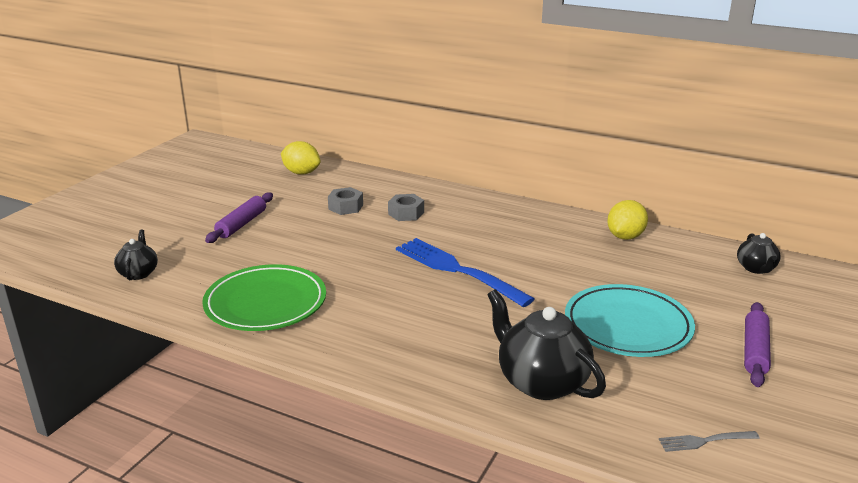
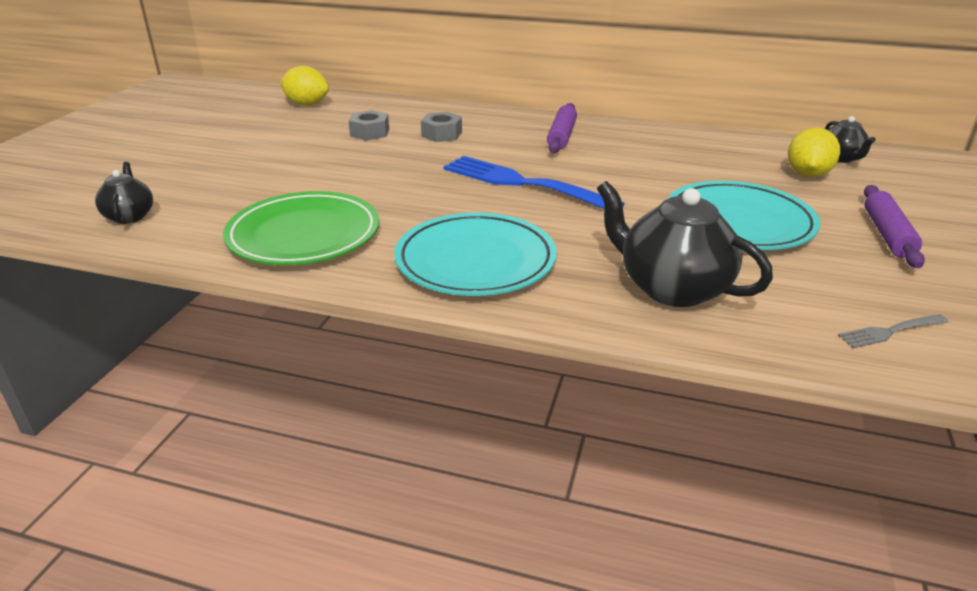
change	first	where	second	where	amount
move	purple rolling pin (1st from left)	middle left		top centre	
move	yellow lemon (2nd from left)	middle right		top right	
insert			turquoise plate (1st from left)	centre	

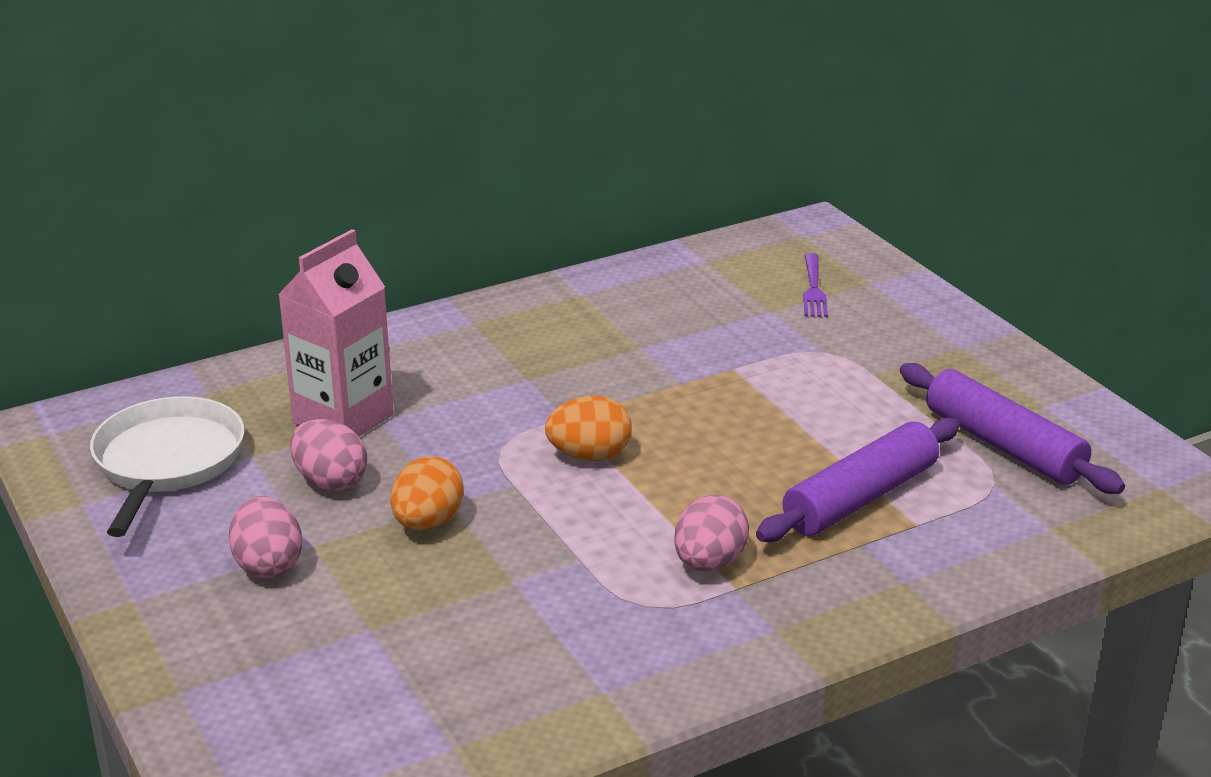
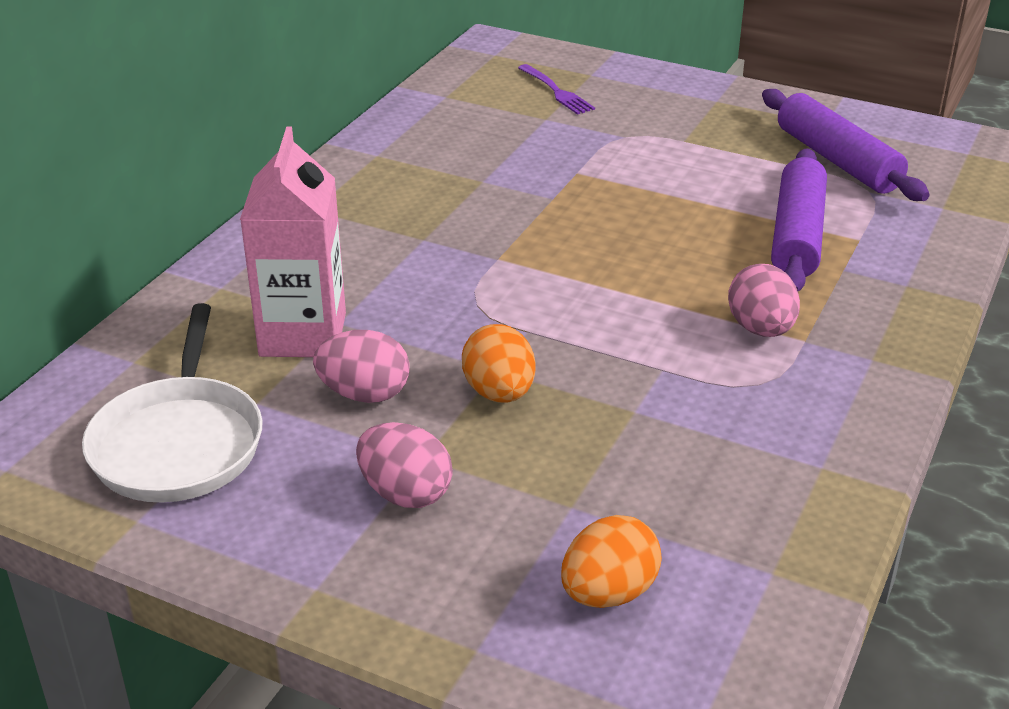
change	first	where	second	where	amount
rotate	purple rolling pin (2nd from left)	middle right		top right	45 degrees clockwise
rotate	white pan	middle left		middle left	150 degrees counterclockwise
move	orange egg (2nd from left)	centre		bottom centre	

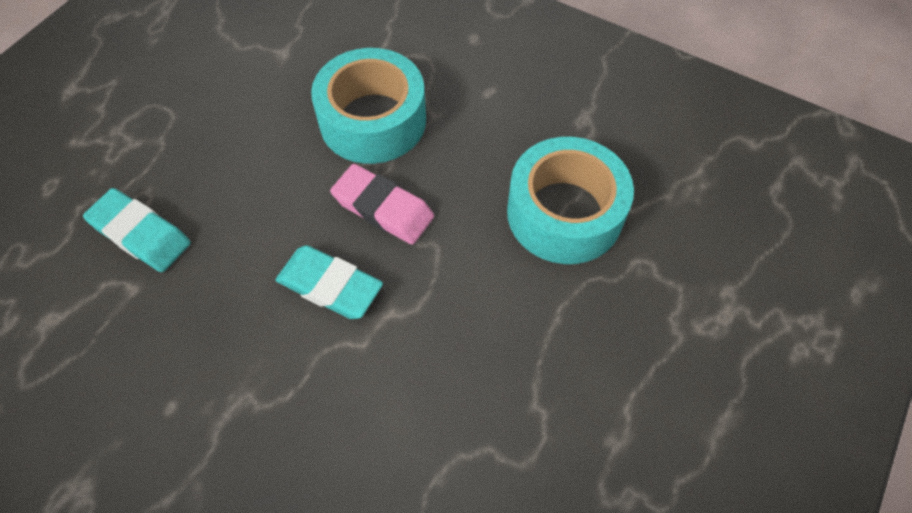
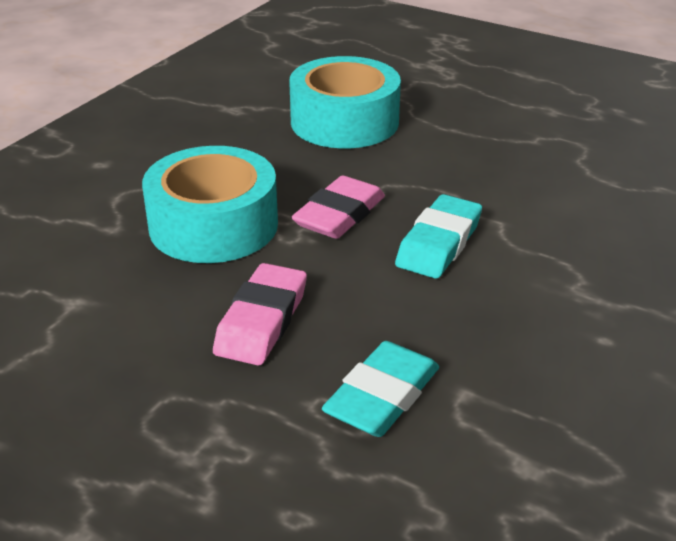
change	first	where	second	where	amount
insert			pink eraser (1st from left)	centre	

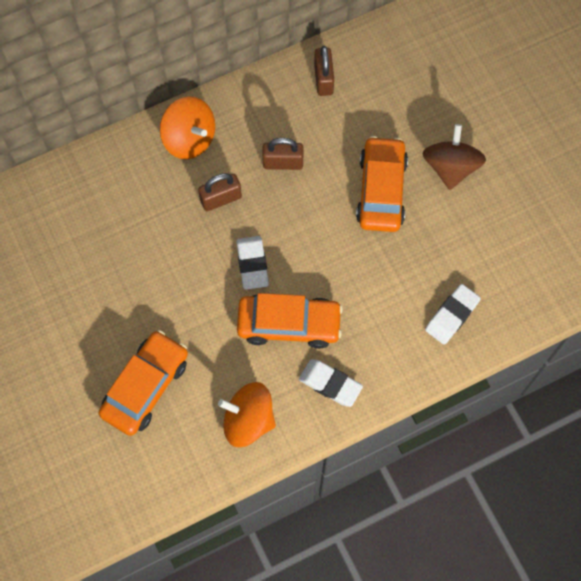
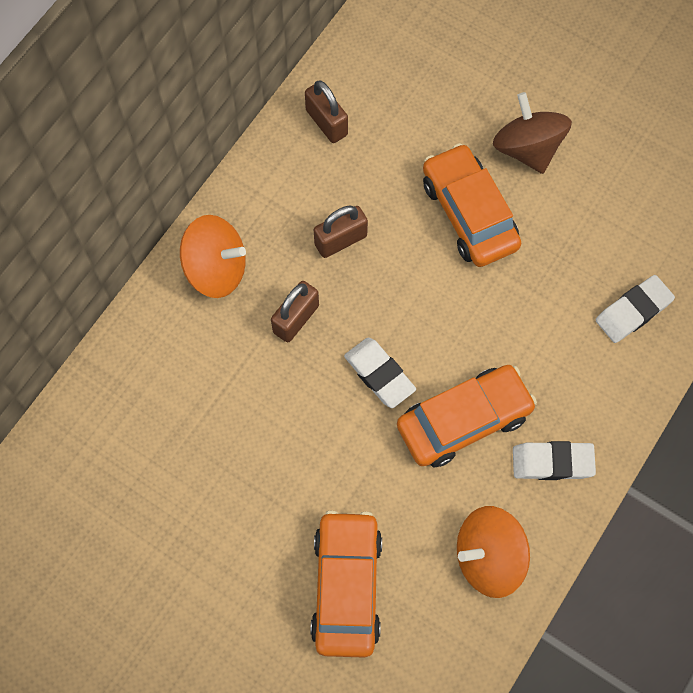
change	first	where	second	where	amount
rotate	white eraser (3rd from left)	middle right		middle right	45 degrees clockwise

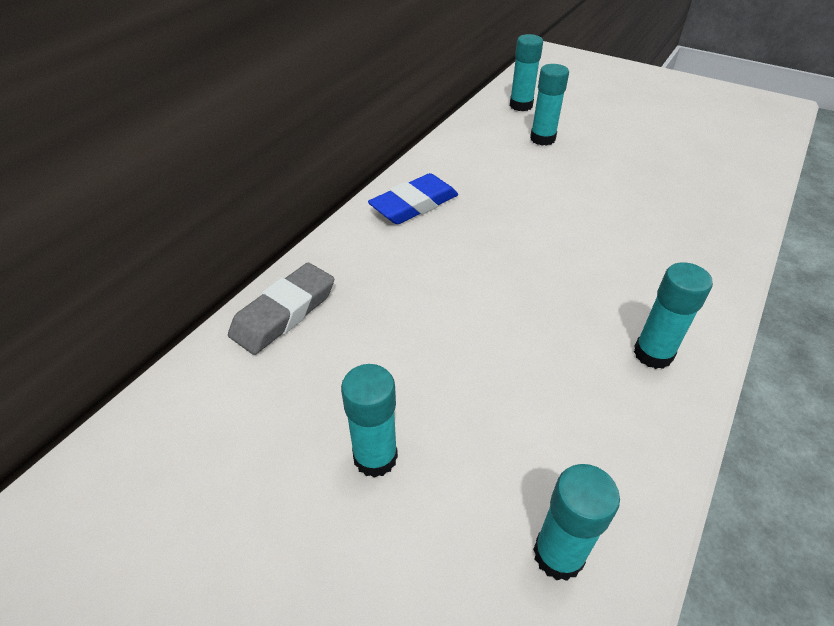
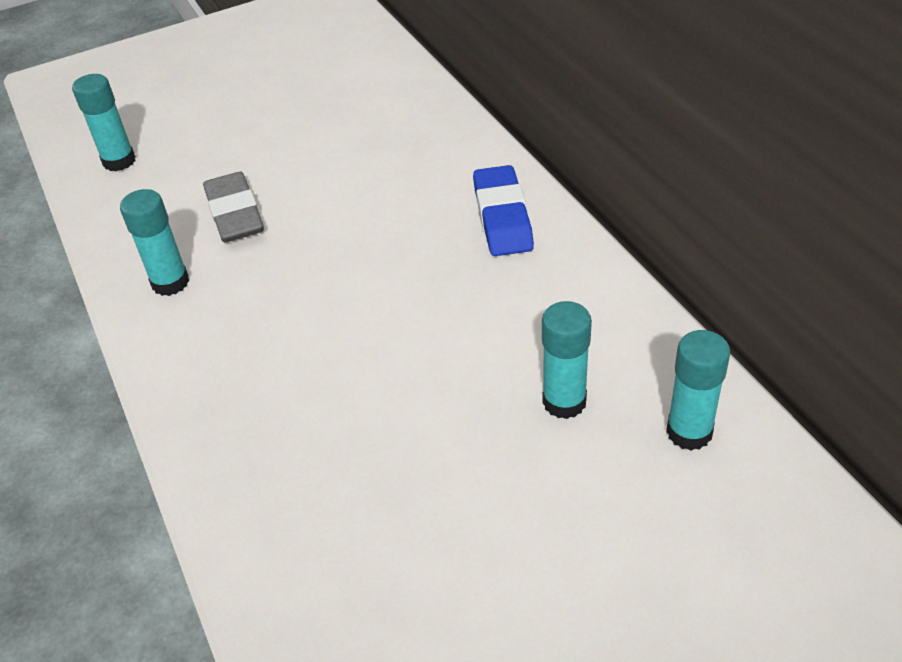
change	first	where	second	where	amount
move	grey eraser	centre		top left	
delete	turquoise glue stick (1st from left)	bottom centre			

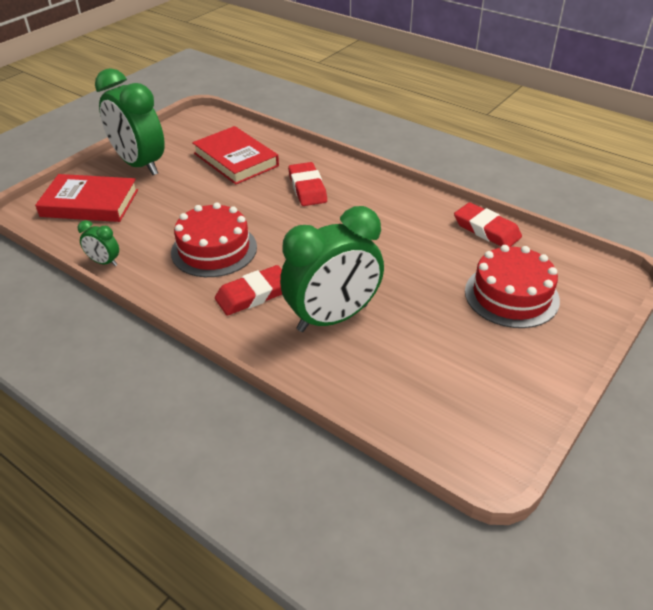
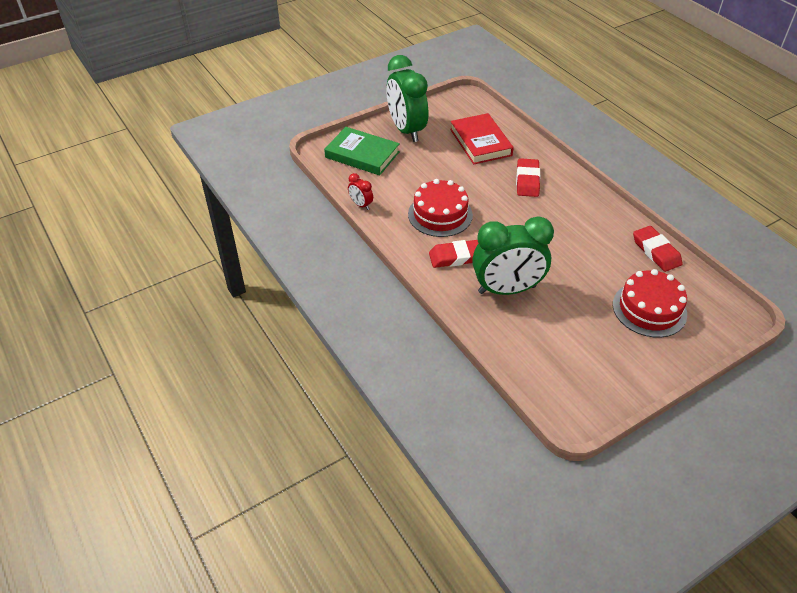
change	first	where	second	where	amount
recolor	red book (1st from left)	top left	green book	top centre	
recolor	green clock (1st from left)	middle left	red clock	top centre	

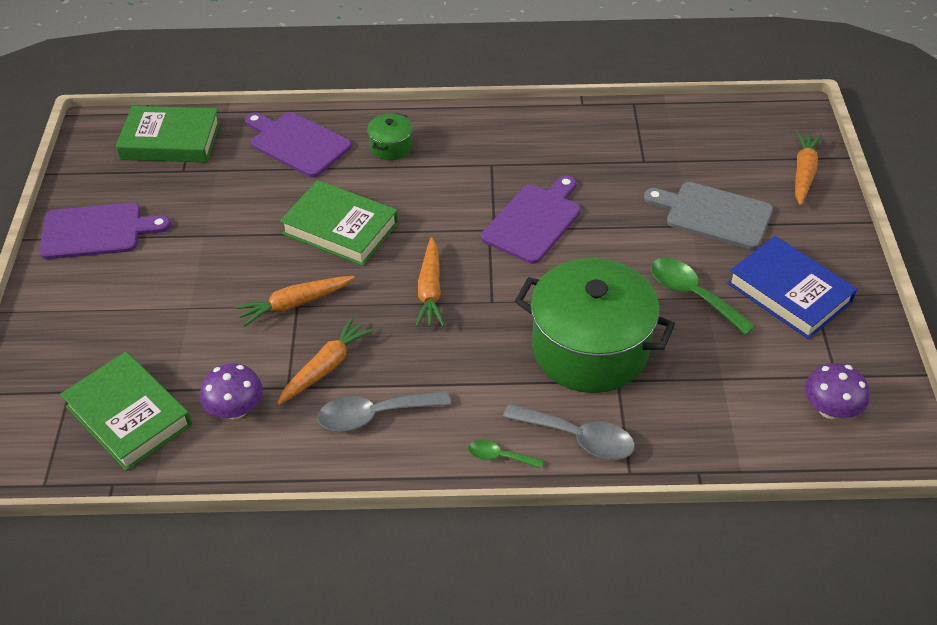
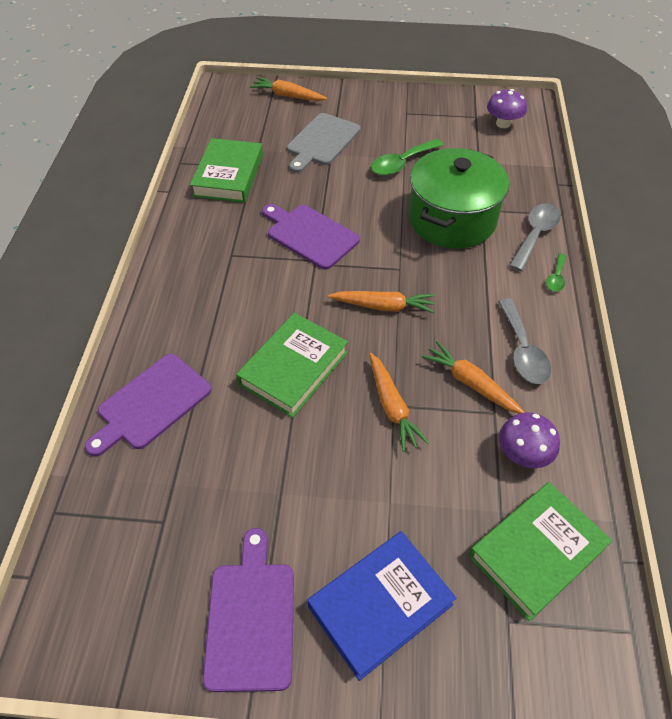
change	first	where	second	where	amount
move	green book (2nd from left in the first image)	top left	green book (1st from left)	top centre	
delete	green pot (1st from left)	top centre			
move	blue book	middle right		bottom centre	

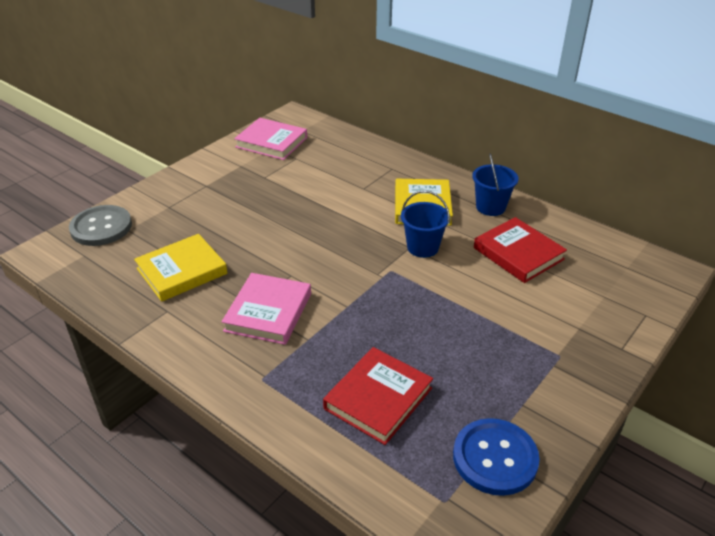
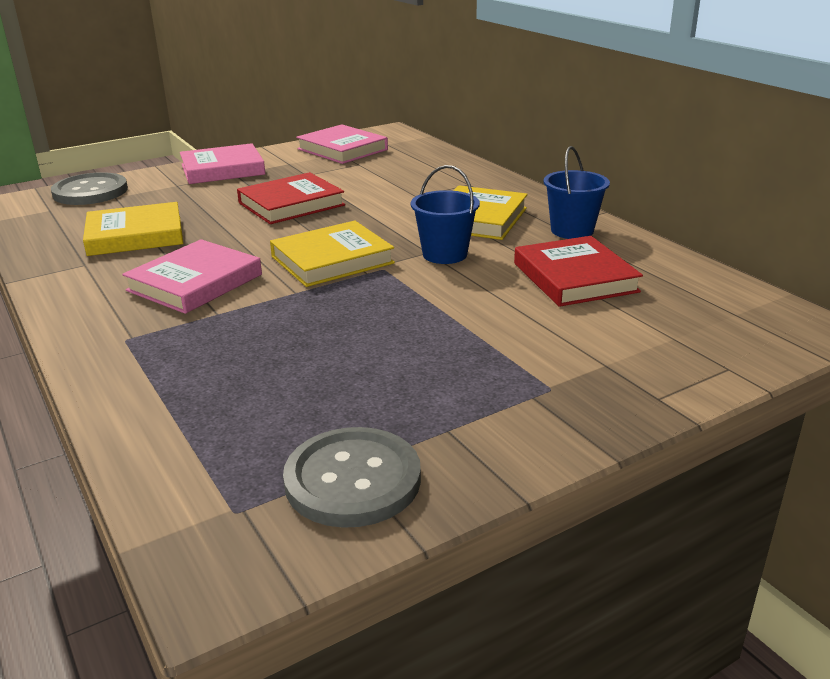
change	first	where	second	where	amount
move	red book (1st from left)	bottom centre		top centre	
recolor	blue button	bottom right	grey button (2nd from left)	bottom centre	
insert			pink book (2nd from left)	top left	
insert			yellow book (2nd from left)	centre	

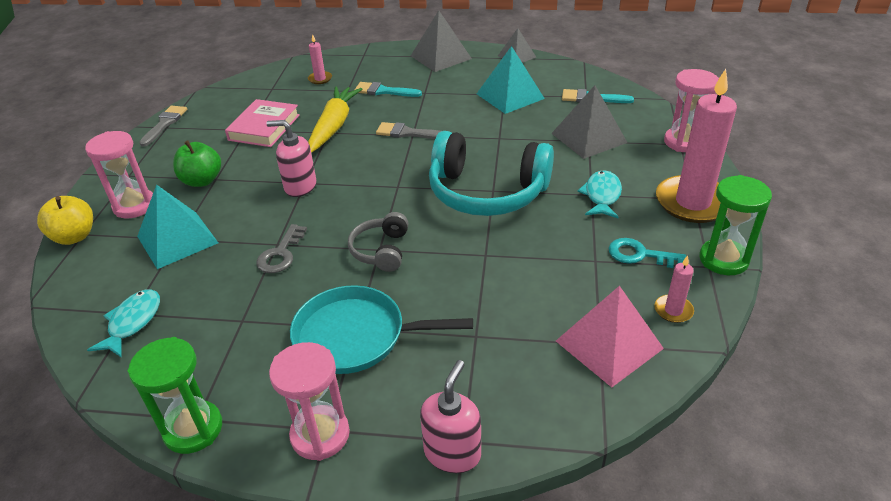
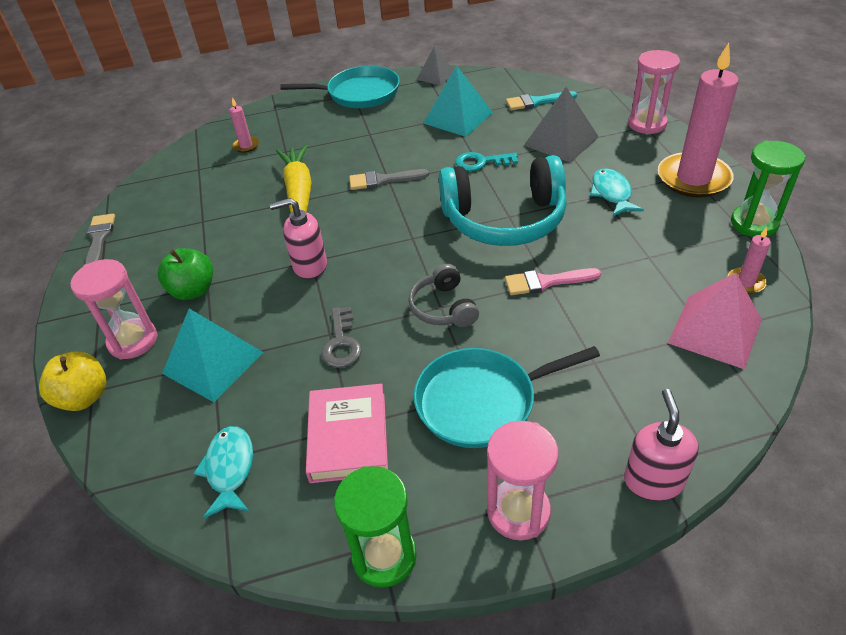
change	first	where	second	where	amount
replace	grey pyramid (1st from left)	top centre	turquoise pan (1st from left)	top centre	
delete	turquoise brush (1st from left)	top centre			
move	pink book	top left		bottom centre	
move	turquoise key	middle right		top centre	
insert			pink brush	centre	

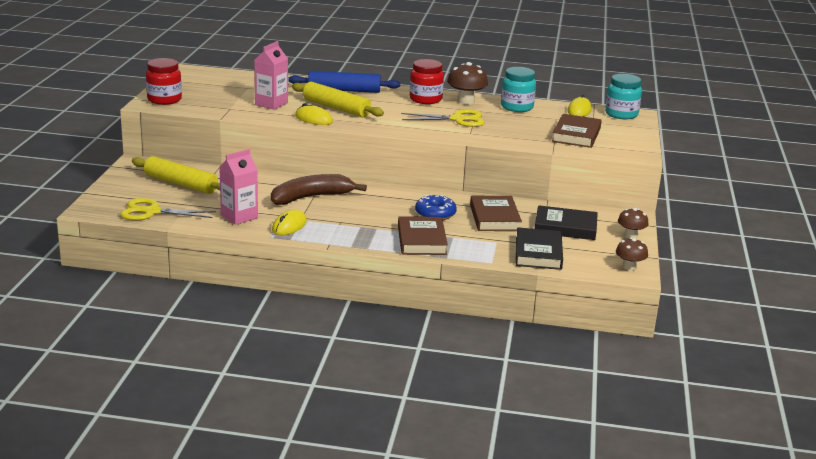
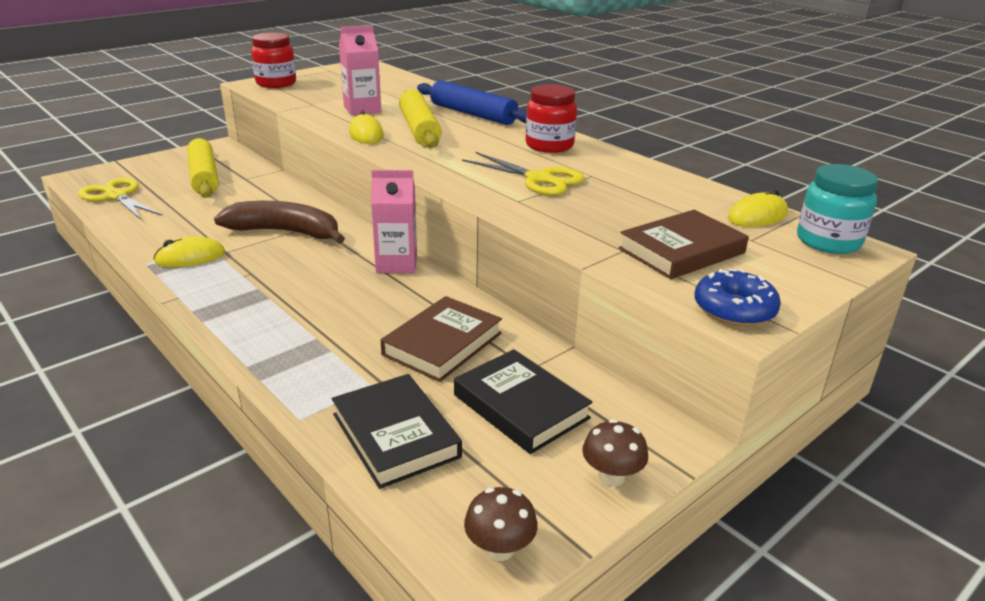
change	first	where	second	where	amount
delete	brown mushroom (1st from left)	top centre			
delete	turquoise jar (1st from left)	top centre			
move	pink carton (1st from left in the first image)	middle left	pink carton (2nd from left)	centre	
move	blue donut	centre		middle right	
delete	brown book (1st from left)	centre			
rotate	black book (1st from left)	centre		bottom centre	75 degrees counterclockwise

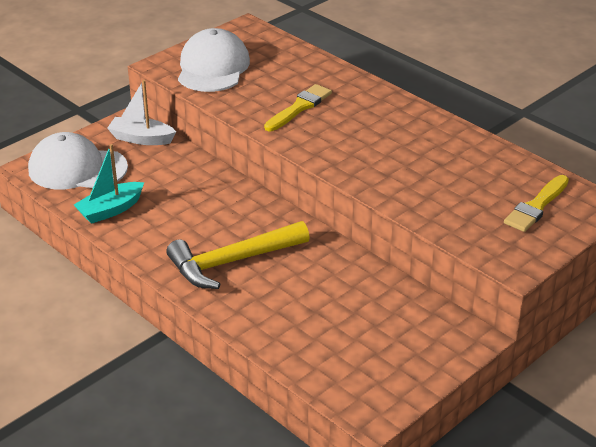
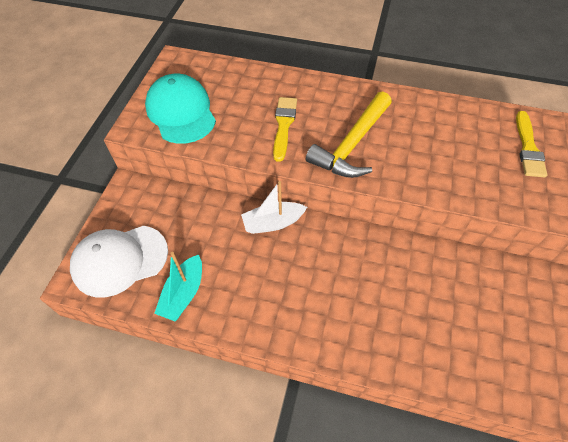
change	first	where	second	where	amount
recolor	white cap (2nd from left)	top centre	turquoise cap	top left	
move	white boat	top left		centre	
move	yellow hammer	centre		top centre	

